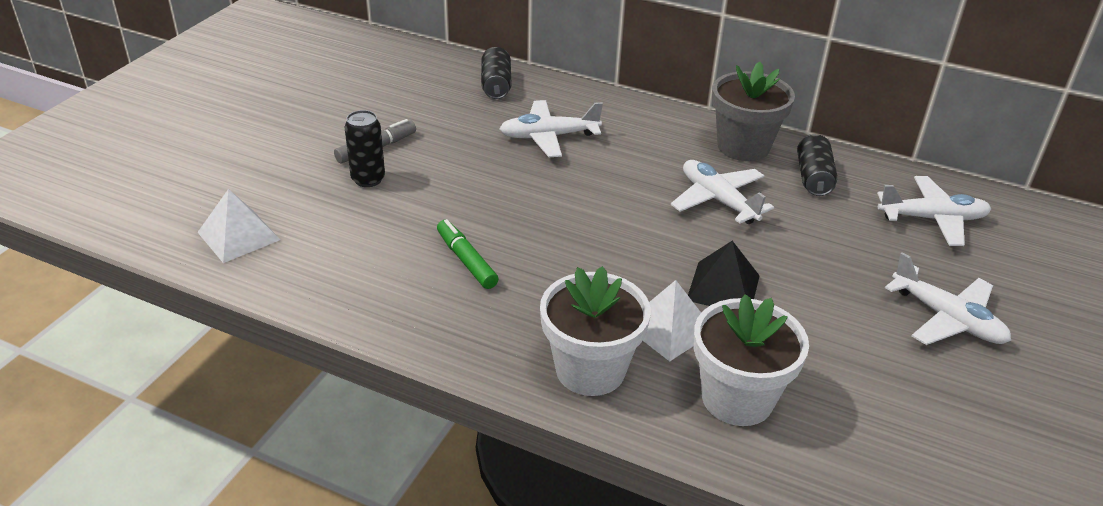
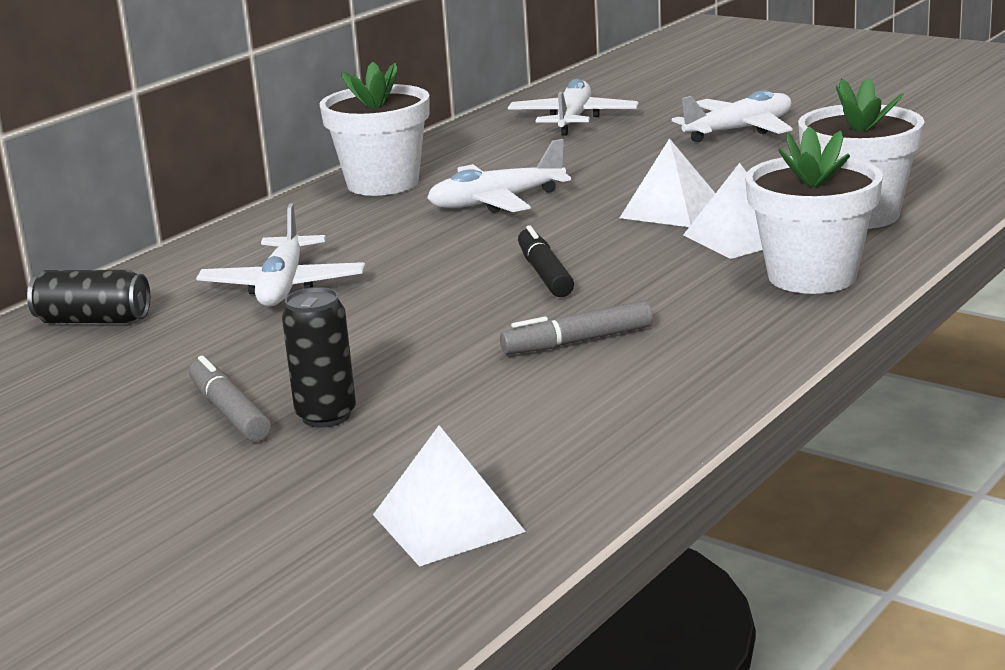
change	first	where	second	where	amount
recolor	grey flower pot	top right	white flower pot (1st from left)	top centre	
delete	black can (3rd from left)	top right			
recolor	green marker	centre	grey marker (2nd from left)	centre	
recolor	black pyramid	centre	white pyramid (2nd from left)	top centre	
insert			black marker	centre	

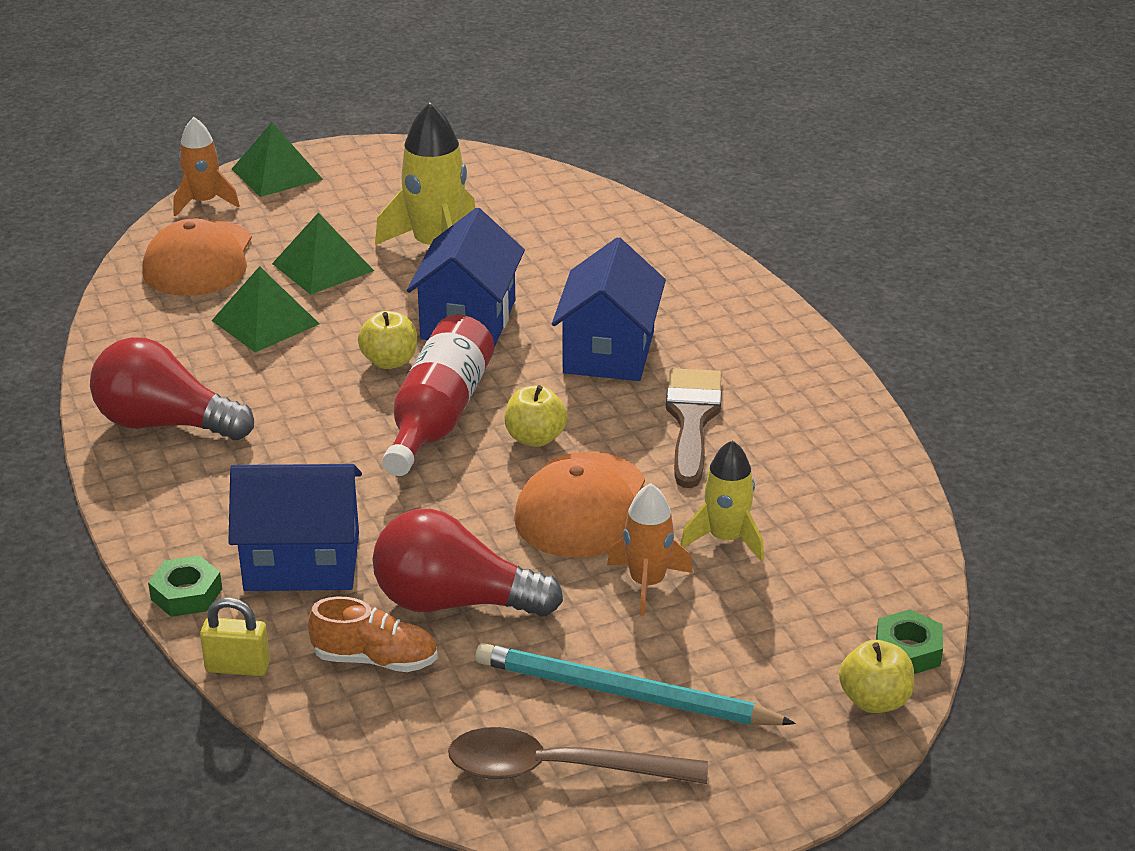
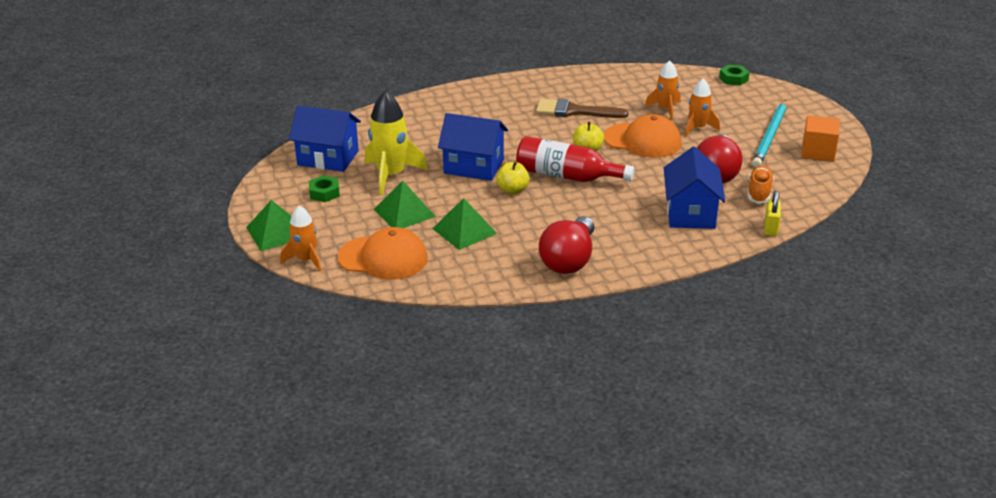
change	first	where	second	where	amount
move	blue house (3rd from left in the first image)	centre	blue house (1st from left)	top left	
recolor	yellow rocket (2nd from left)	centre	orange rocket (2nd from left)	top centre	
move	green nut (1st from left)	bottom left		middle left	
delete	yellow apple (3rd from left)	bottom right			
replace	brown spoon	bottom centre	orange cube	top right	

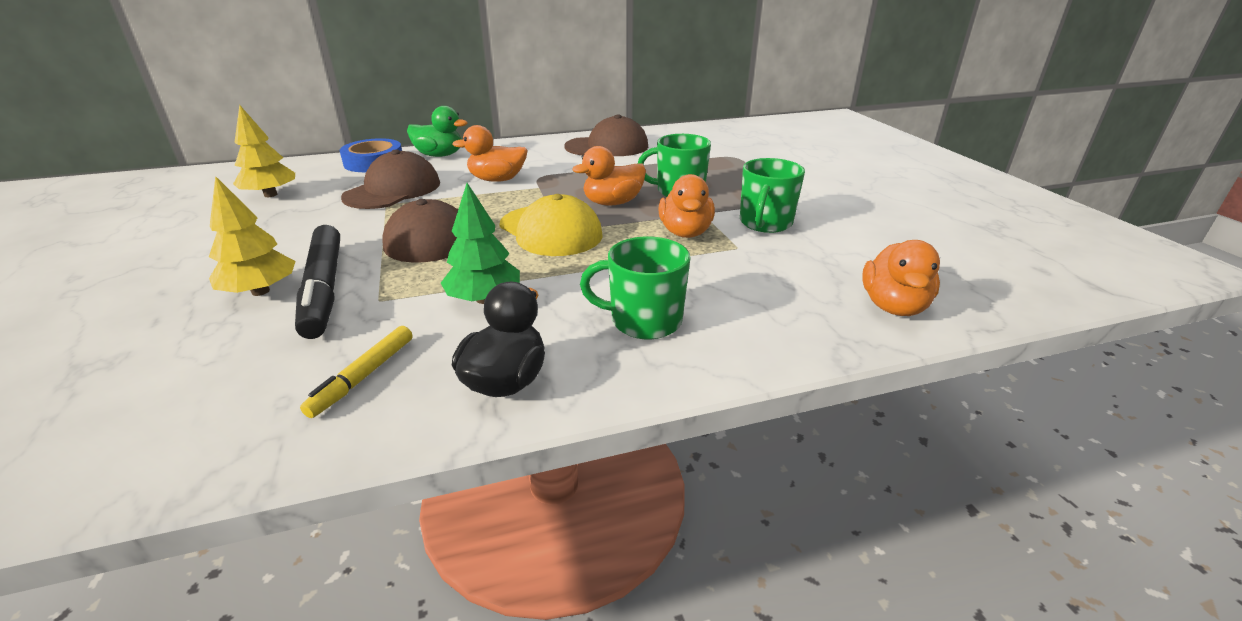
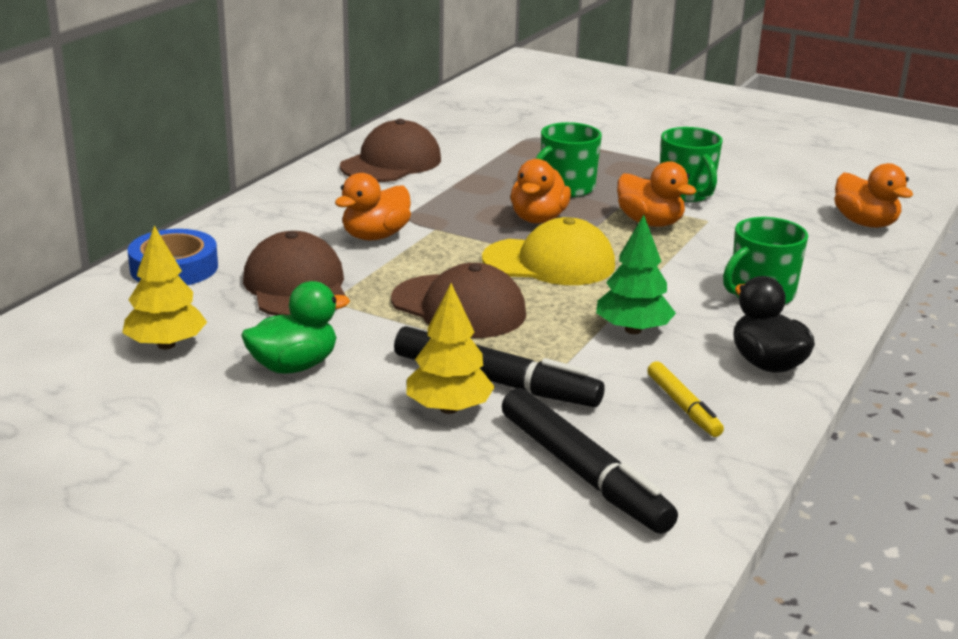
change	first	where	second	where	amount
move	green duck	top centre		middle left	
insert			black marker (2nd from left)	bottom centre	

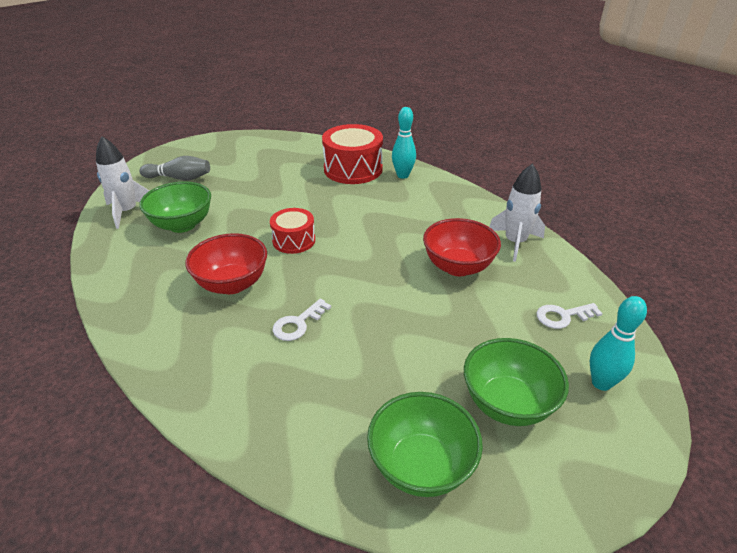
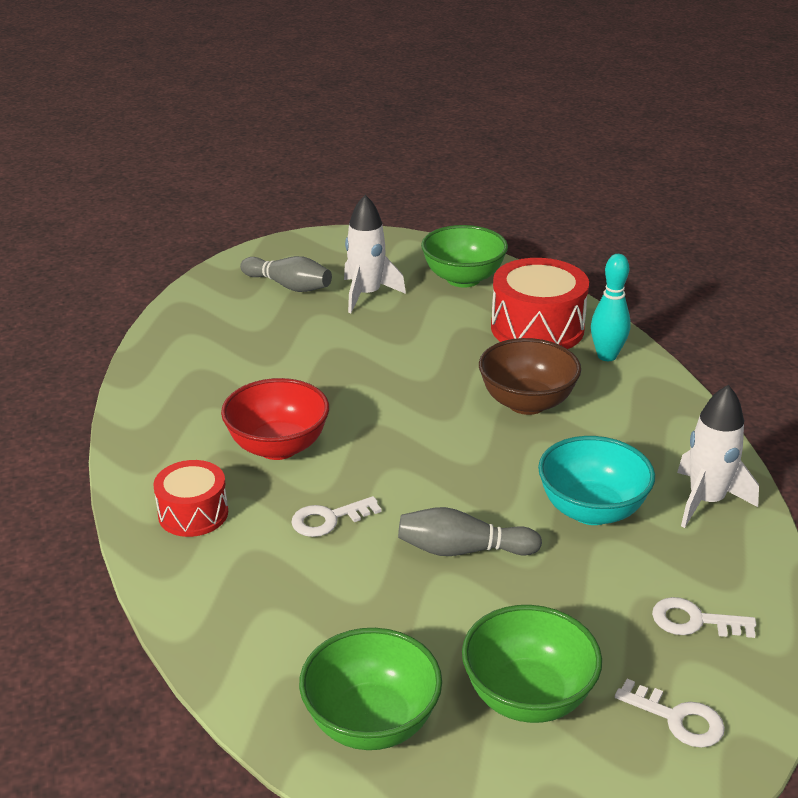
change	first	where	second	where	amount
move	white rocket (1st from left)	top left		top centre	
move	green bowl (1st from left in the first image)	middle left	green bowl (2nd from left)	top centre	
move	red drum (1st from left)	centre		middle left	
recolor	red bowl (2nd from left)	centre	turquoise bowl	middle right	
replace	turquoise bowling pin (2nd from left)	middle right	white key (2nd from left)	bottom right	
insert			brown bowl	centre	
insert			grey bowling pin (2nd from left)	centre	

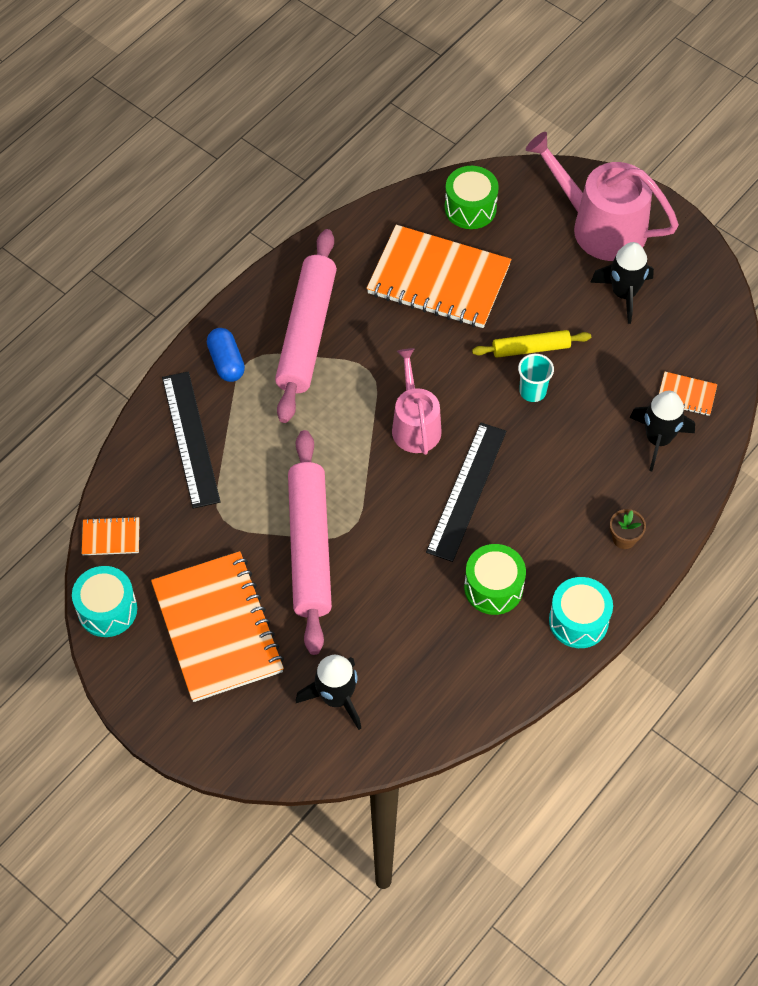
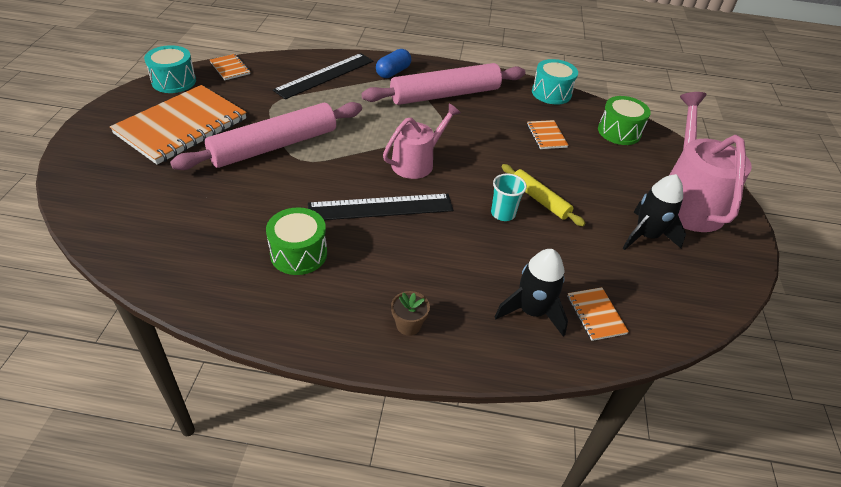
change	first	where	second	where	amount
resize	orange notebook (3rd from left)	top centre		top centre	x0.42
move	turquoise drum (2nd from left)	middle right		top centre	
delete	black rocket (1st from left)	bottom centre			

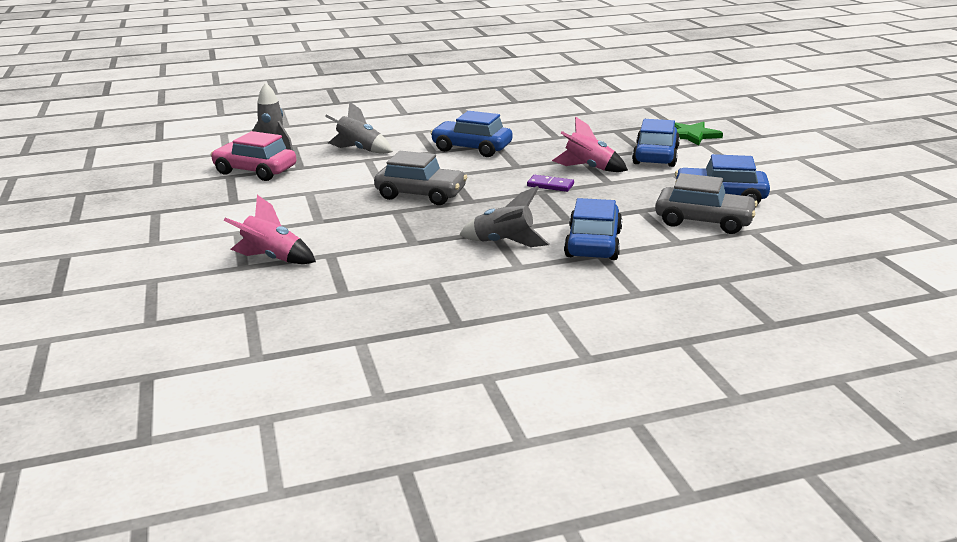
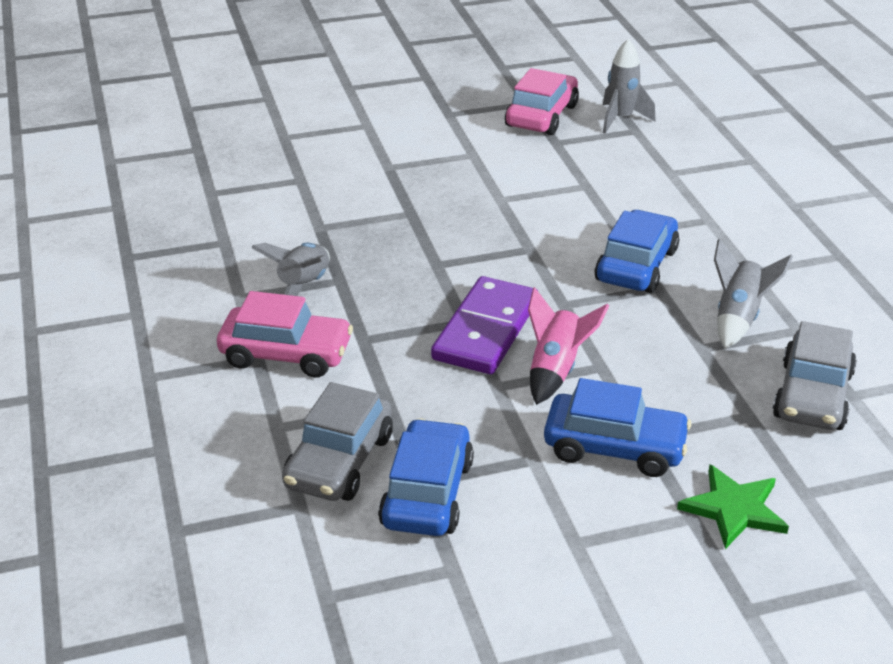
change	first	where	second	where	amount
move	grey rocket (2nd from left in the first image)	top centre	grey rocket (3rd from left)	middle right	
move	grey car (1st from left in the first image)	top centre	grey car (2nd from left)	middle right	
resize	purple domino	centre		centre	x2.11
delete	pink rocket (1st from left)	middle left			
recolor	blue car (2nd from left)	centre	pink car (1st from left)	middle left	

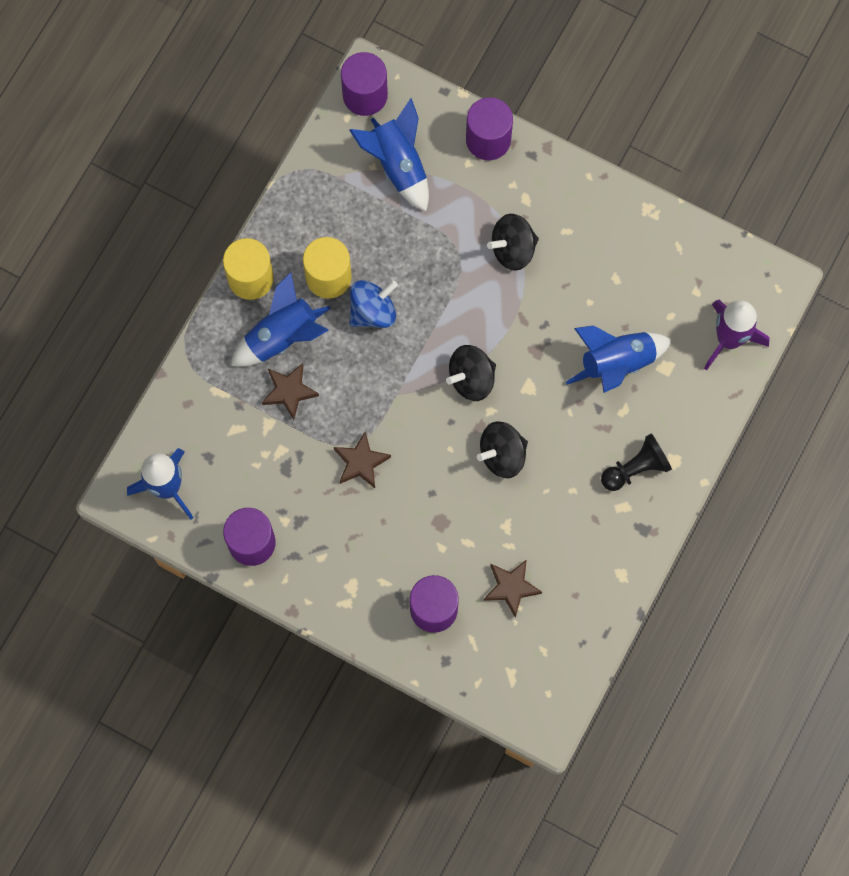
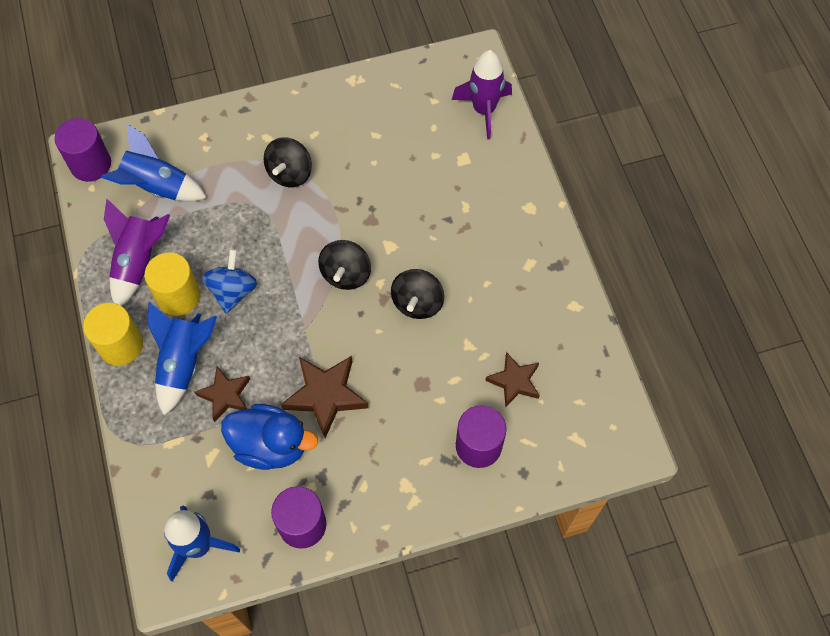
change	first	where	second	where	amount
delete	purple cylinder (4th from left)	top centre			
delete	blue rocket (4th from left)	middle right			
resize	brown star (2nd from left)	centre		centre	x1.52
delete	black pawn	middle right			
insert			purple rocket (1st from left)	middle left	
insert			blue duck	bottom left	

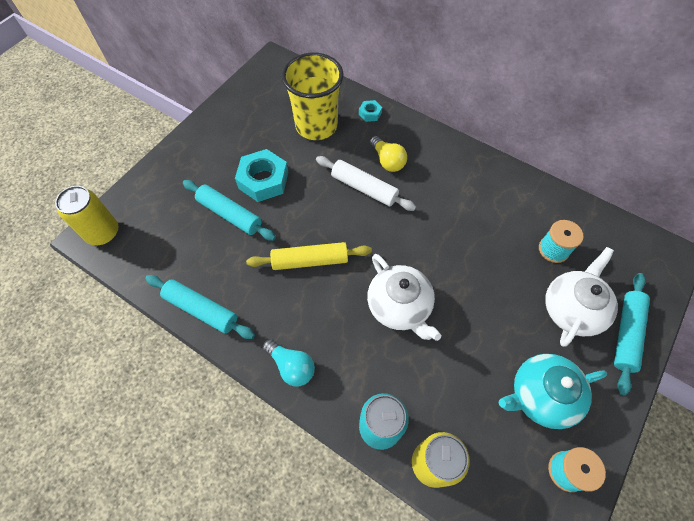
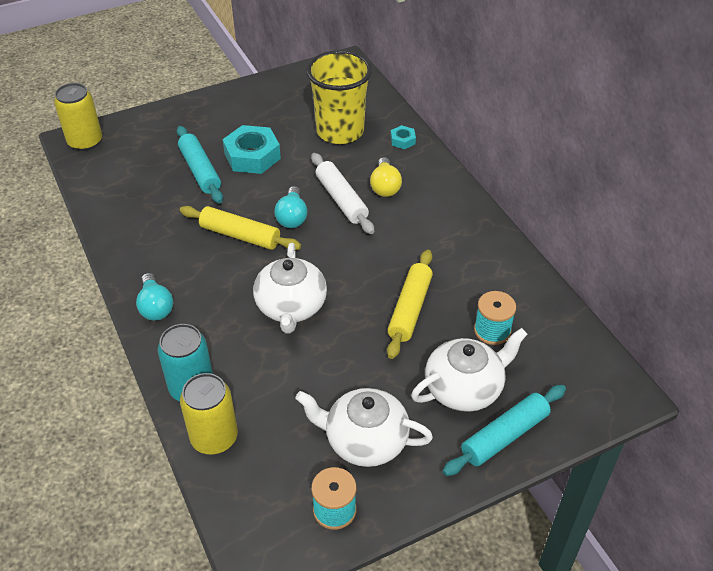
change	first	where	second	where	amount
delete	turquoise rolling pin (1st from left)	middle left			
recolor	turquoise teapot	bottom right	white teapot (2nd from left)	bottom centre	
insert			turquoise light bulb (2nd from left)	centre	
insert			yellow rolling pin (2nd from left)	centre	

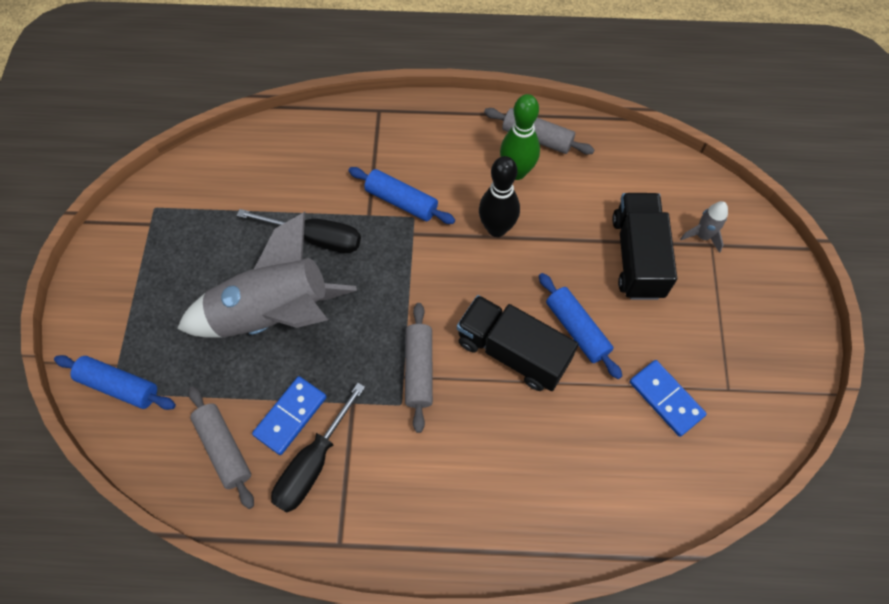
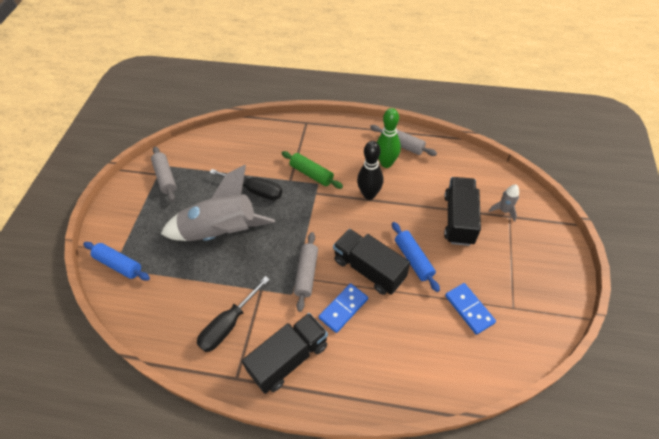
change	first	where	second	where	amount
recolor	blue rolling pin (2nd from left)	top centre	green rolling pin	centre	
move	blue domino (1st from left)	bottom left		bottom centre	
move	grey rolling pin (1st from left)	bottom left		middle left	
insert			black truck (1st from left)	bottom centre	

